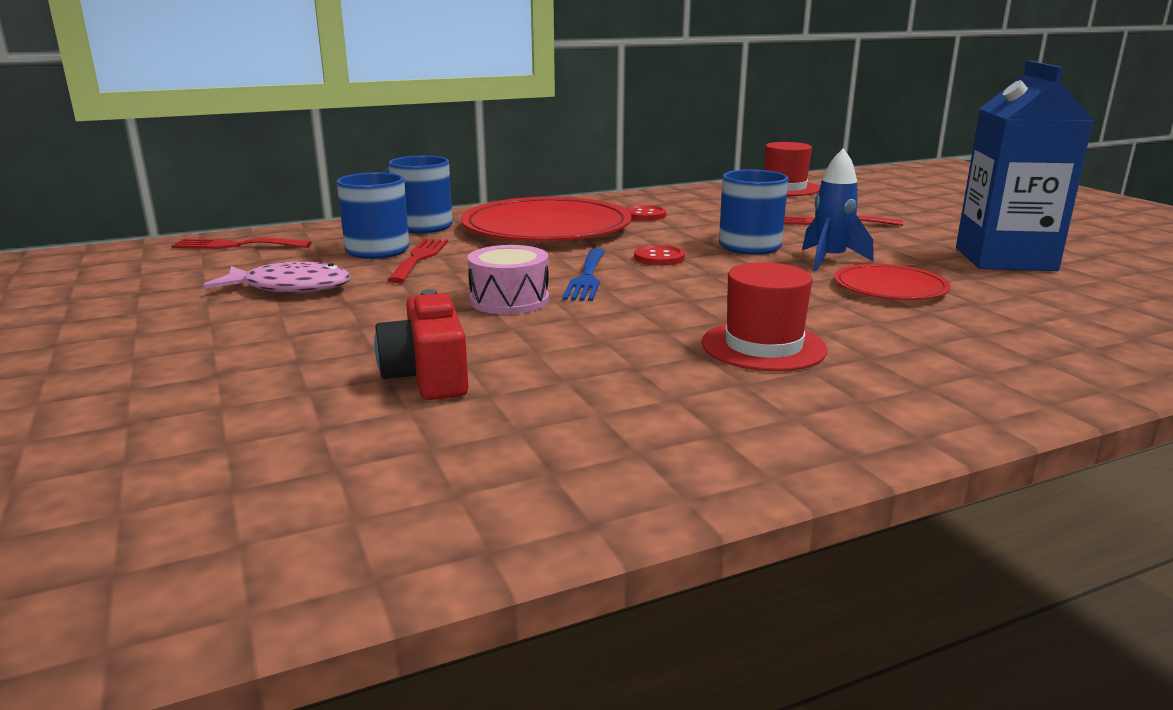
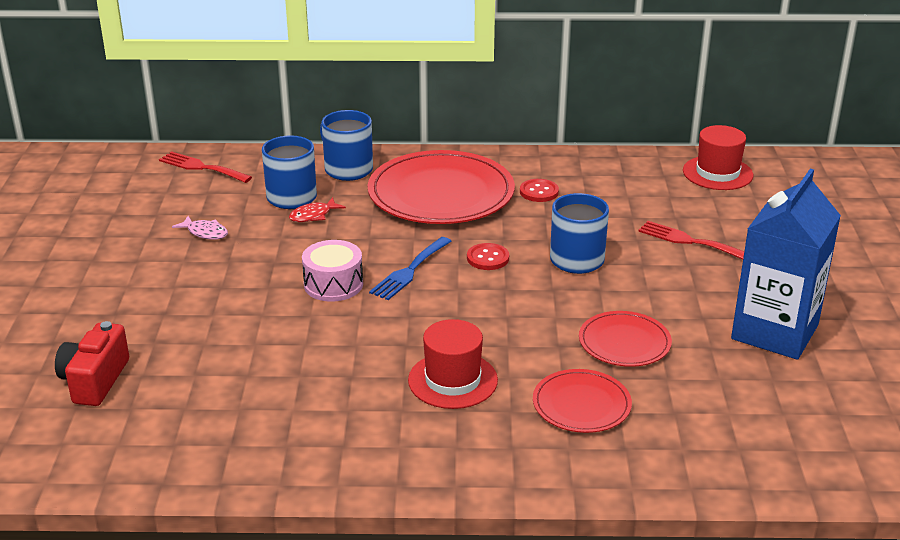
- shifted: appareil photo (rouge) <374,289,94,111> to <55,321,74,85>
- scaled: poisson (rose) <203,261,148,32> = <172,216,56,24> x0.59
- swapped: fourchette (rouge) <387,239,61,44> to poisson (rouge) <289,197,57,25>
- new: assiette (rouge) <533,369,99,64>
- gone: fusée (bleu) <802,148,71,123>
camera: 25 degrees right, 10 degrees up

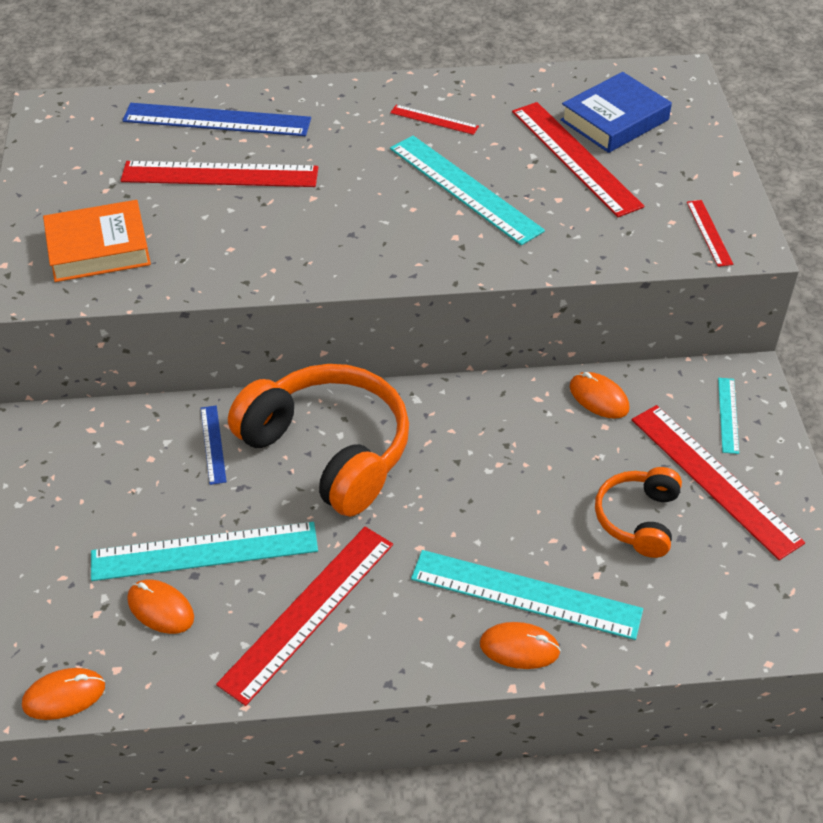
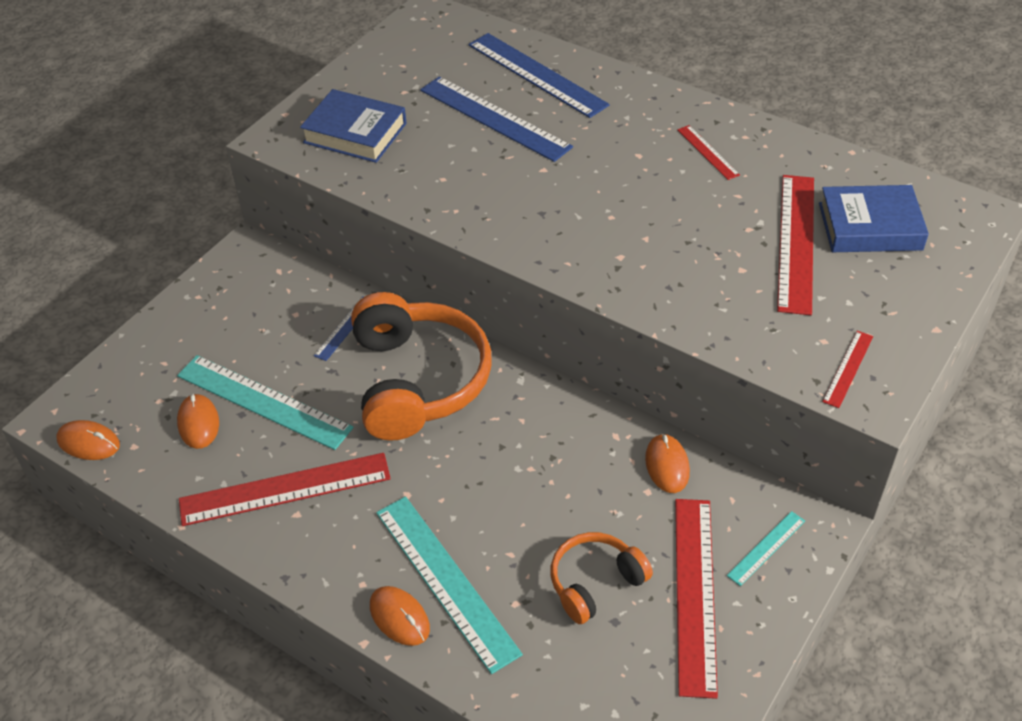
- repainted: livre (orange) <43,200,108,82> to livre (bleu) <300,89,107,74>
- repainted: règle (rouge) <120,161,198,26> to règle (bleu) <420,76,153,86>
- gone: règle (turquoise) <390,136,155,109>
camera: 40 degrees right, 0 degrees up

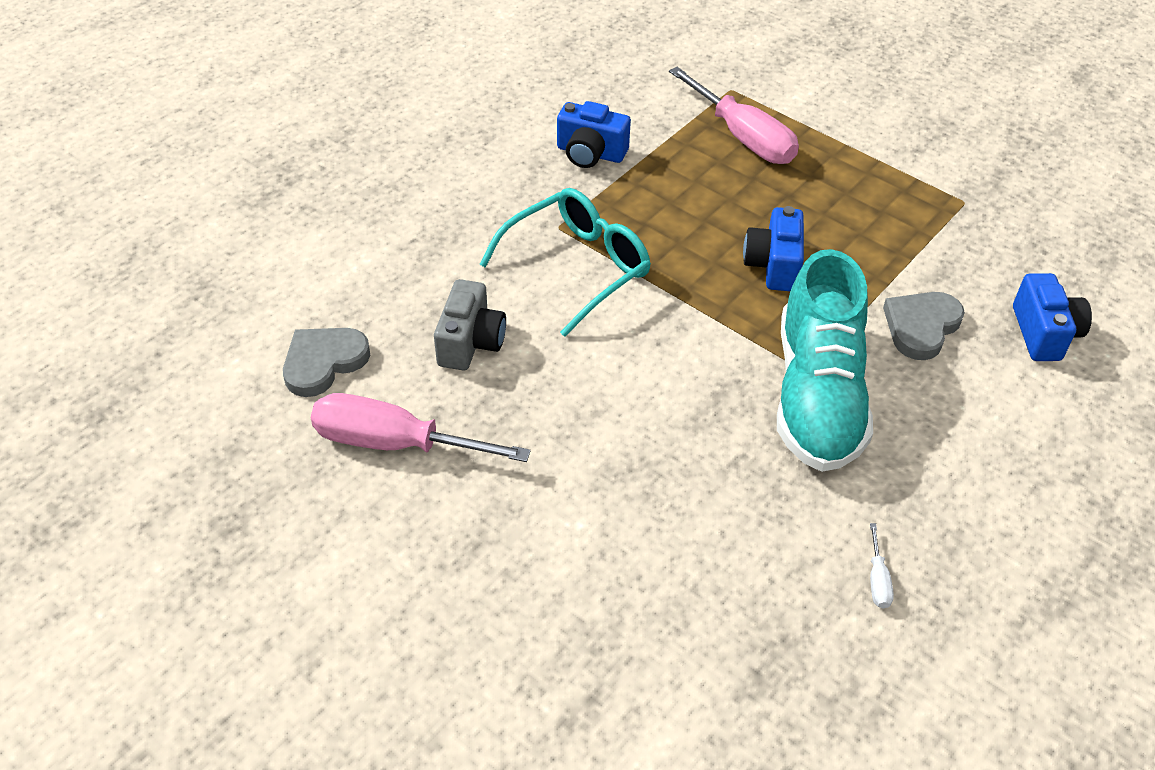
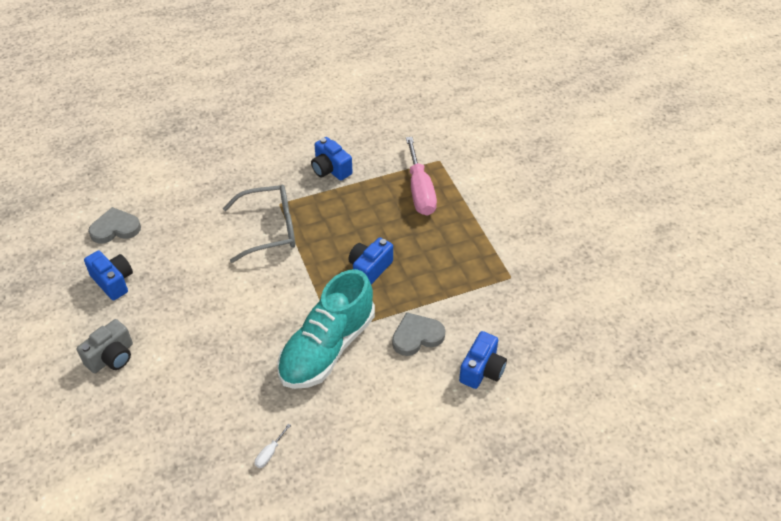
- shifted: appareil photo (gris) <434,279,72,91> to <77,319,56,54>
- swapped: tournevis (rose) <311,393,220,69> to appareil photo (bleu) <84,251,49,49>
- repainted: lunettes (turquoise) <479,188,172,149> to lunettes (gris) <223,185,72,78>
camera: 30 degrees right, 0 degrees up

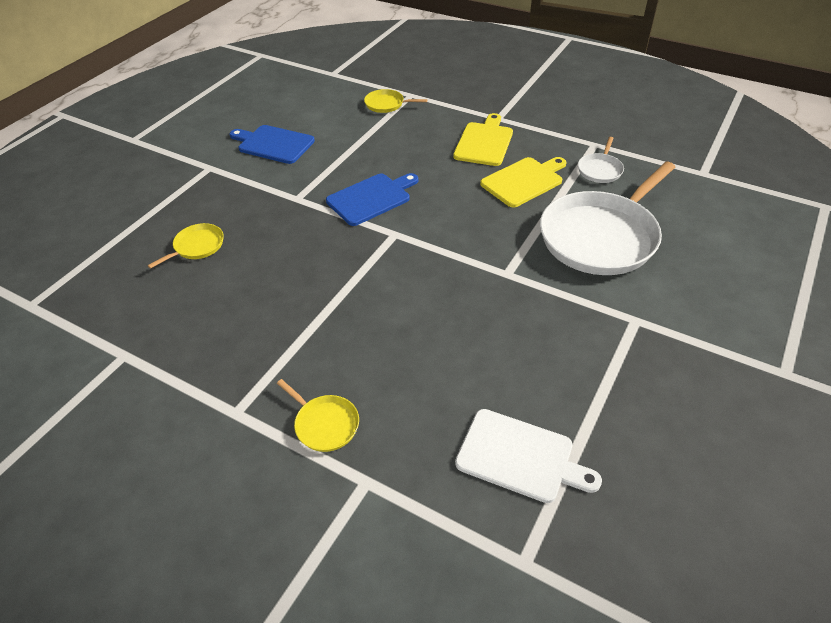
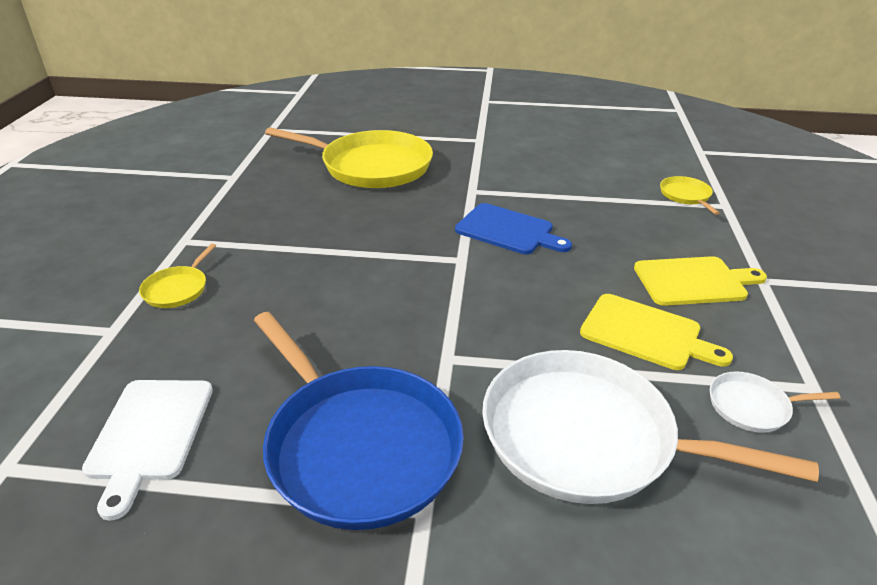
- new: poêle (bleu) <254,312,210,218>
- scaled: poêle (jaune) <148,223,76,46> = <265,127,168,61> x2.32
- gone: planche à découper (bleu) <229,125,86,39>
camera: 65 degrees right, 10 degrees down

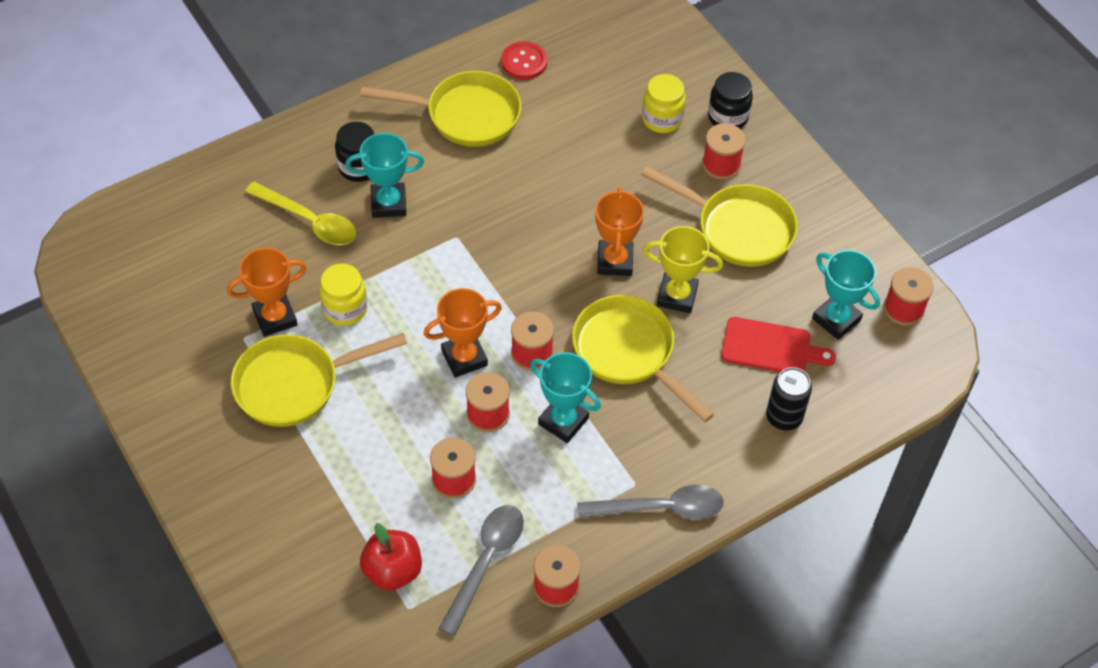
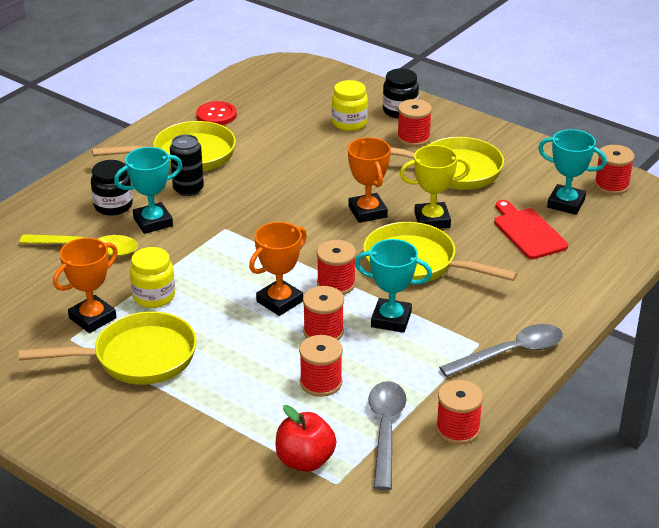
- rotated: poêle (jaune) <231,333,176,94> = <19,311,178,74> 150 degrees counterclockwise
- shifted: canette (noir) <766,367,46,63> to <170,134,34,62>
- rotated: planche à découper (rouge) <721,317,115,55> = <494,200,74,59> 105 degrees counterclockwise
camera: 20 degrees left, 20 degrees down

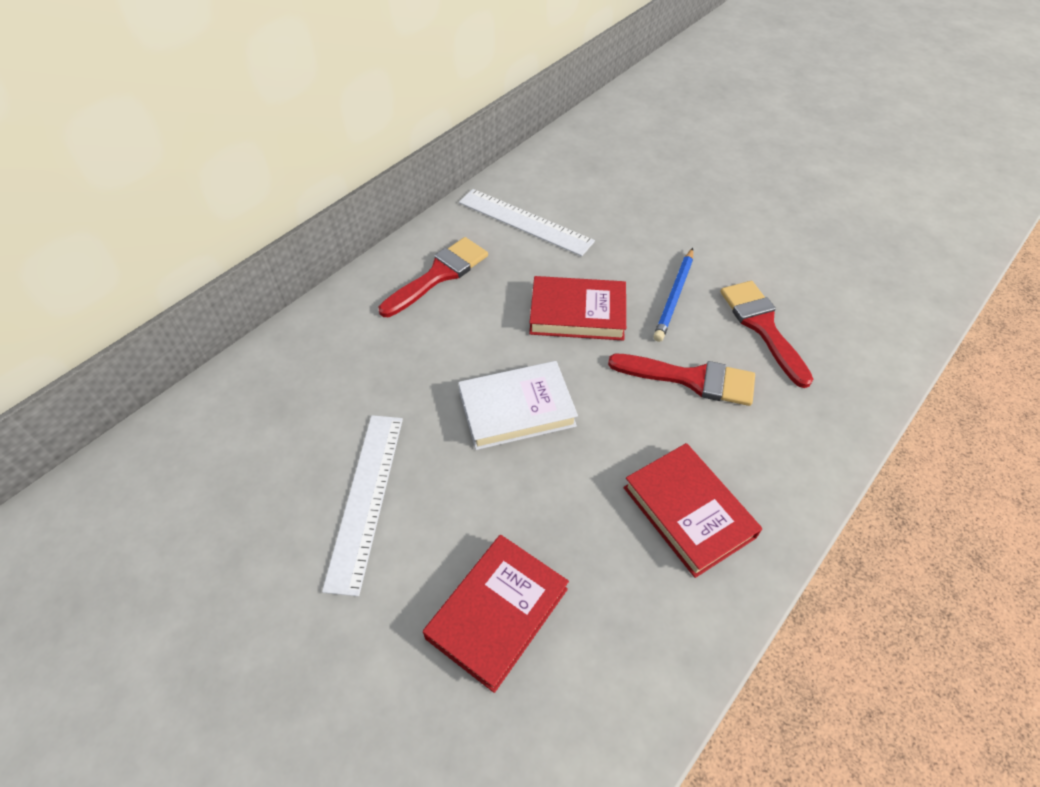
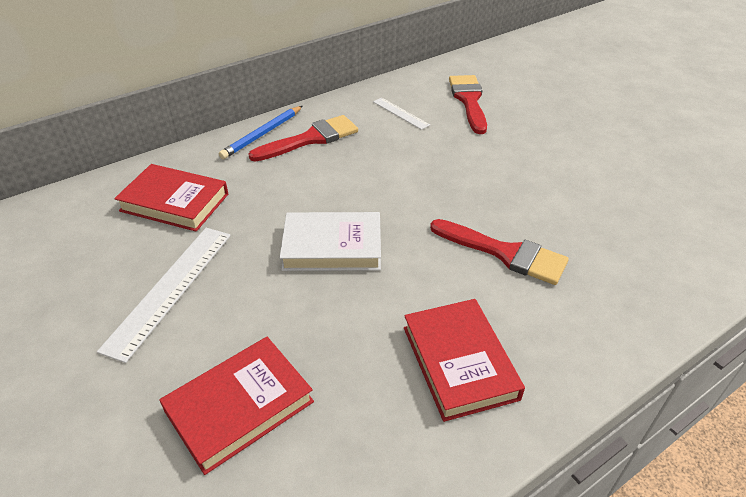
- shifted: livre (rouge) <529,276,97,65> to <114,164,114,68>
- shifted: crayon (bleu) <653,248,40,94> to <219,106,83,53>
- scaled: règle (blanc) <459,189,136,67> = <373,98,57,32> x0.54
- shifted: pinceau (rouge) <720,281,93,107> to <449,75,38,59>
camera: 15 degrees right, 10 degrees down

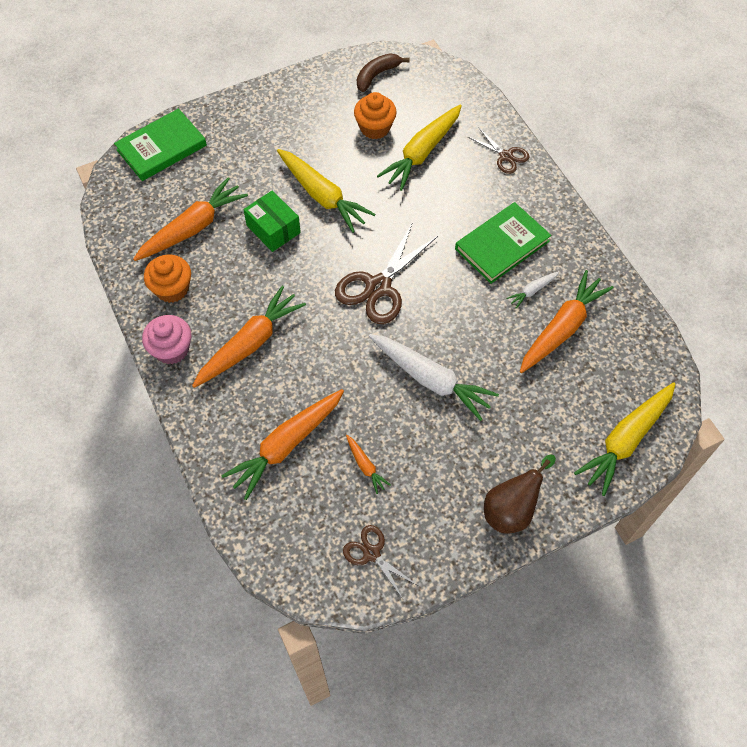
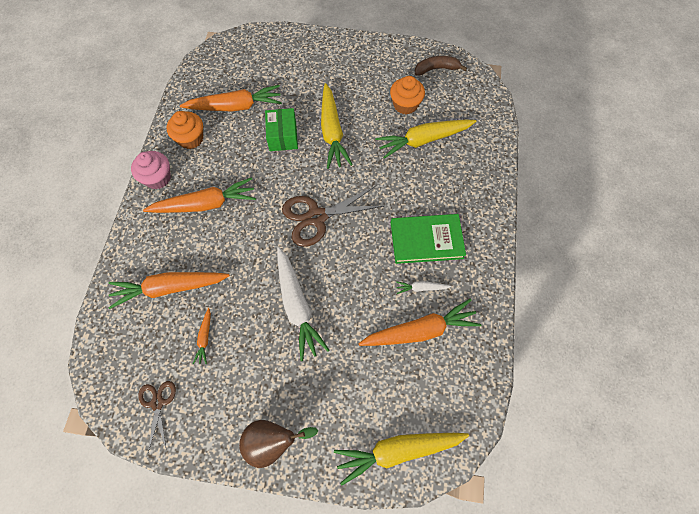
- gone: livre (vert) <114,108,93,73>
- gone: ciseaux (marron) <468,128,62,46>
camera: 35 degrees right, 5 degrees up

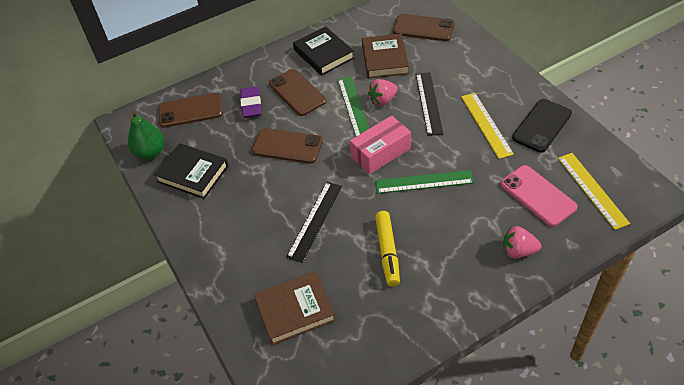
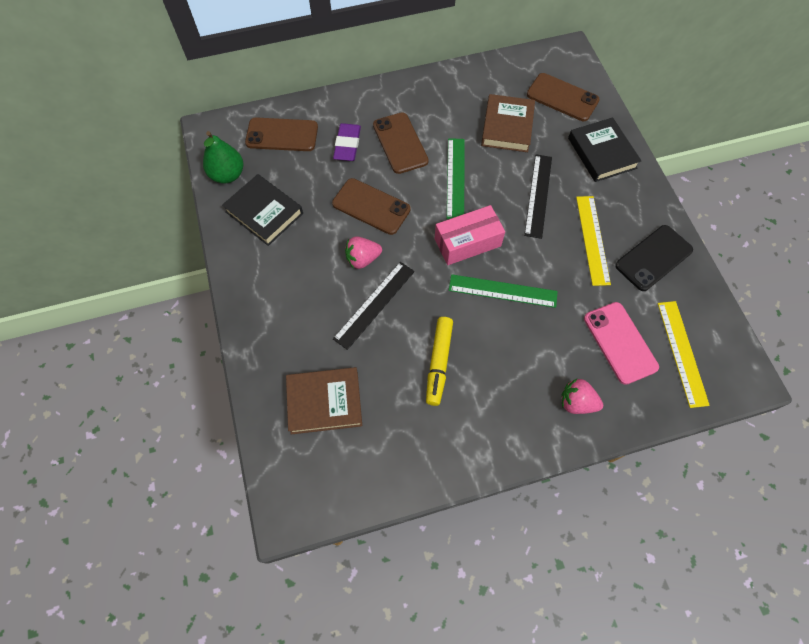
- shifted: fraise (rose) <368,79,30,27> to <345,236,37,33>
- shifted: livre (noir) <293,26,61,50> to <568,117,73,65>
camera: 10 degrees right, 15 degrees up

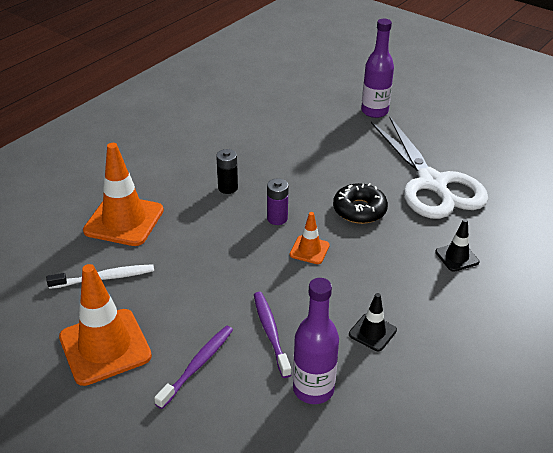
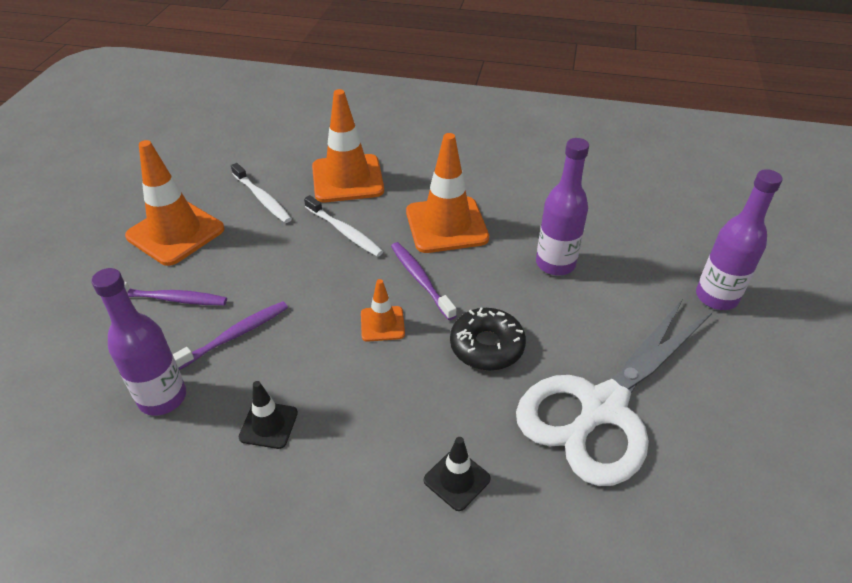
- new: brosse à dents (blanc) <304,195,79,62>
- swapped: pile (violet) <267,179,22,46> to brosse à dents (violet) <391,242,65,78>
- swapped: pile (noir) <216,149,22,45> to cône de chantier (orange) <406,133,83,120>
- new: bouteille (violet) <536,138,53,138>
camera: 65 degrees right, 5 degrees up

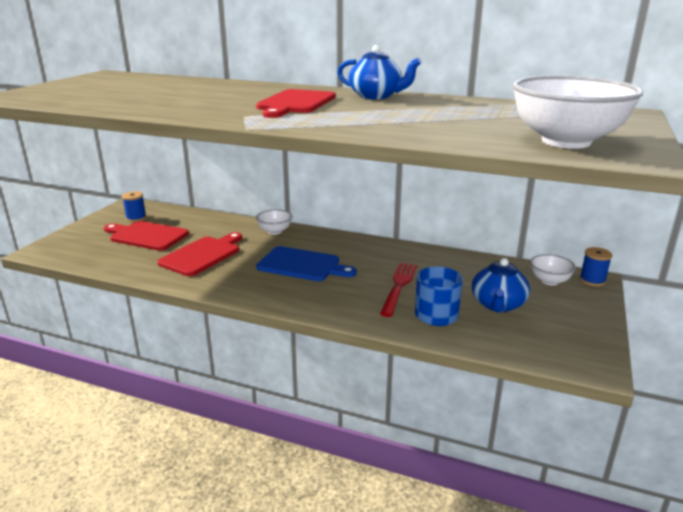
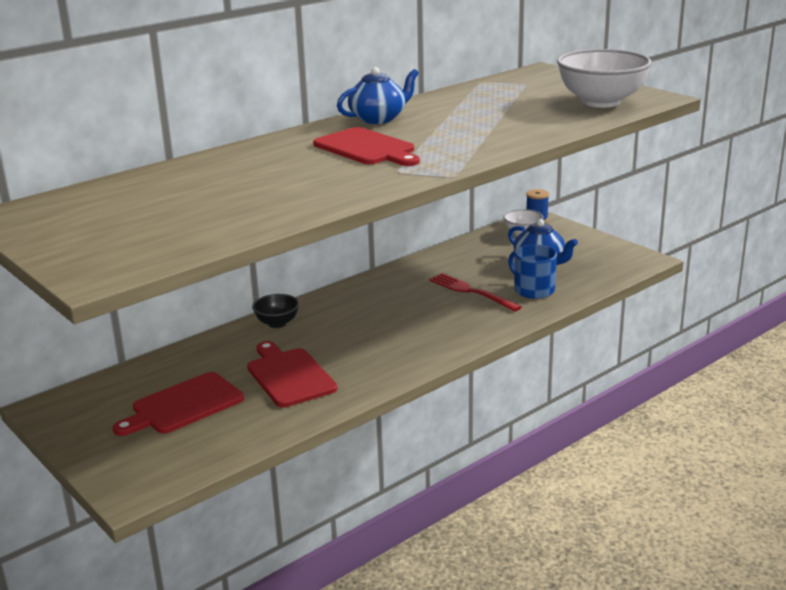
- repainted: bol (blanc) <256,209,36,26> to bol (noir) <252,294,47,34>
- gone: bobine (bleu) <122,191,25,31>
- gone: planche à découper (bleu) <256,246,101,35>
camera: 60 degrees left, 0 degrees up

